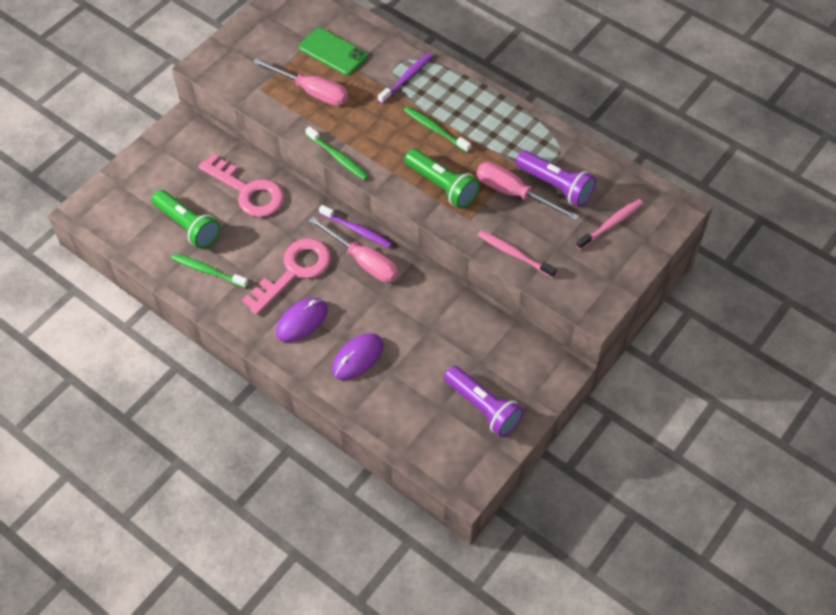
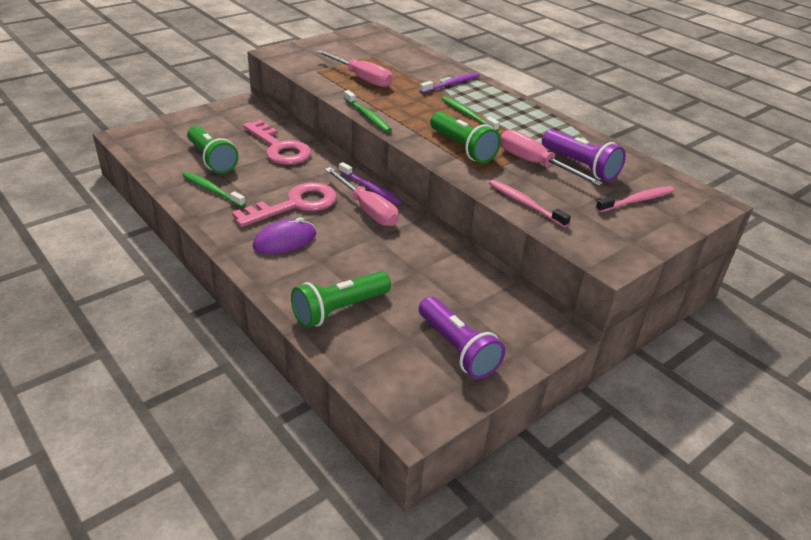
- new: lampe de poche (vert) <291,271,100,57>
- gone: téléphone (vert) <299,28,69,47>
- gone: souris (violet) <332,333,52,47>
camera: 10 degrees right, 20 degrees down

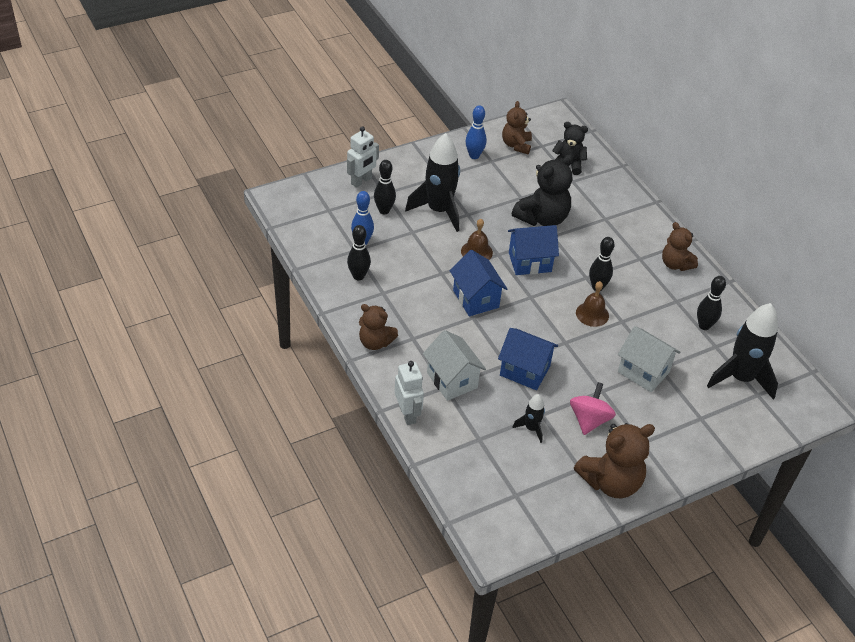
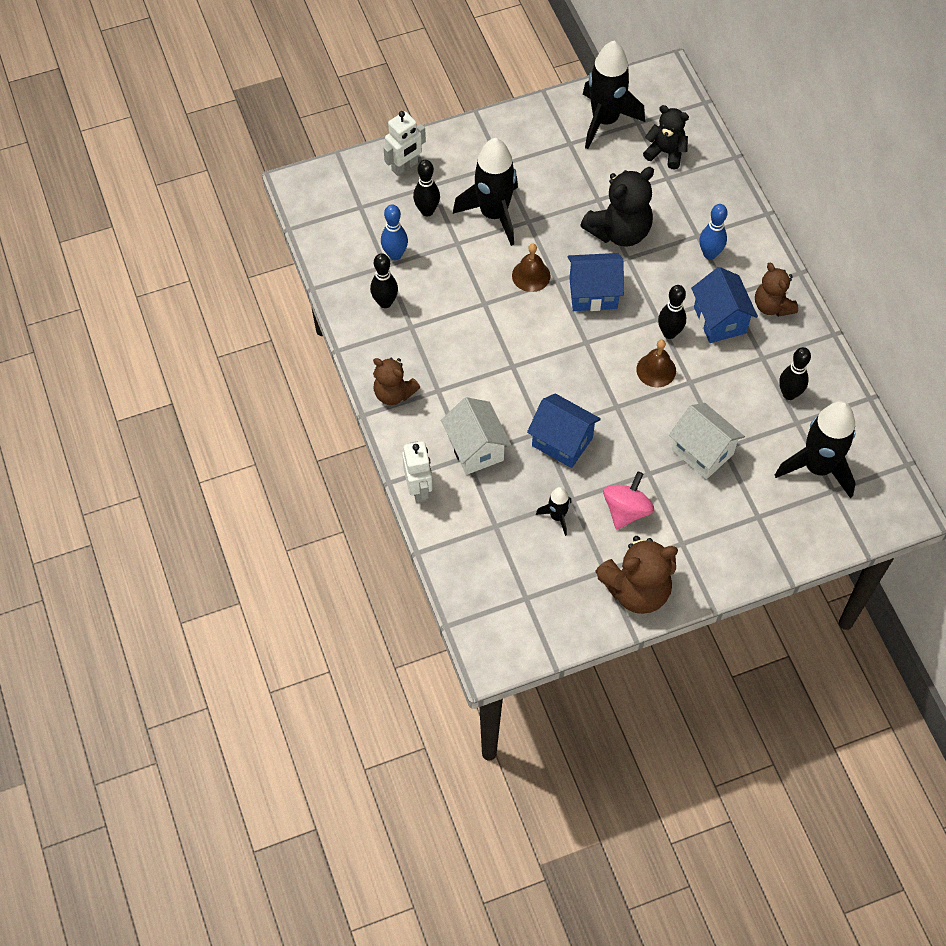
- swapped: ours en peluche (marron) <502,101,30,53> to fusée (noir) <583,41,62,108>
- shifted: maison (bleu) <450,250,57,66> to <691,267,67,76>
- shifted: quille (bleu) <466,105,20,54> to <700,204,27,56>
camera: 10 degrees right, 15 degrees up

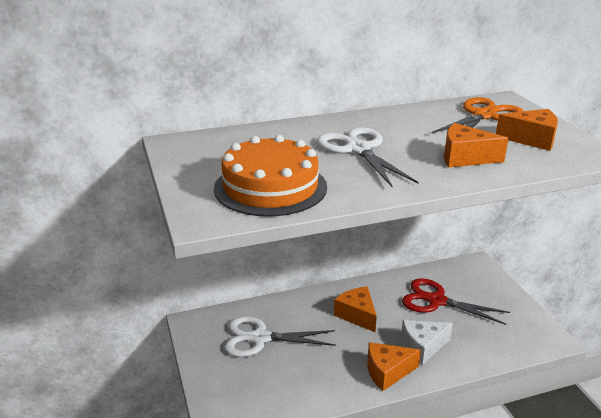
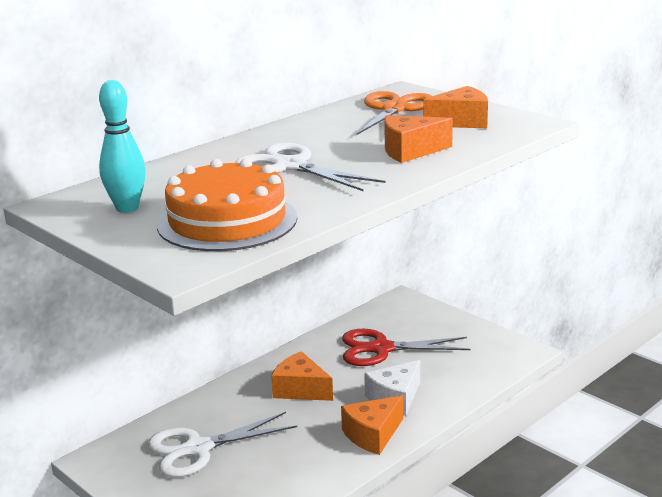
- new: quille (turquoise) <99,80,46,133>
camera: 25 degrees left, 5 degrees down

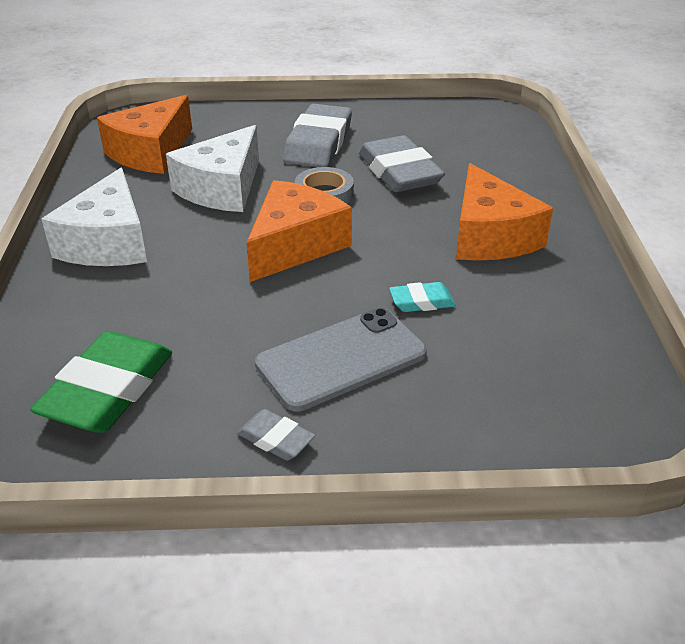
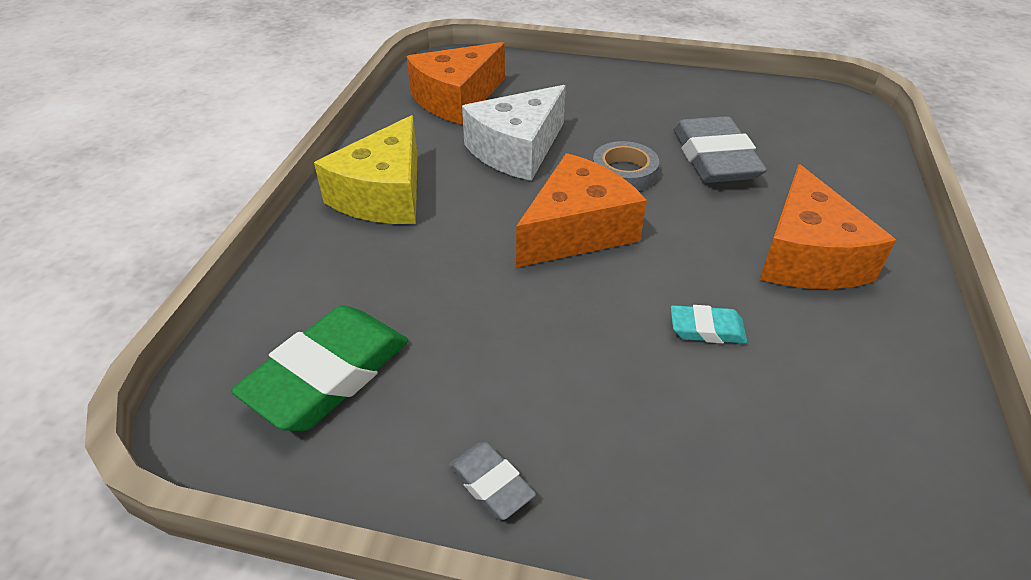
- repainted: fromage (blanc) <41,168,106,98> to fromage (jaune) <314,115,104,109>
- gone: téléphone (gris) <255,308,172,104>
- gone: gomme (gris) <283,104,69,63>
camera: 15 degrees right, 5 degrees up

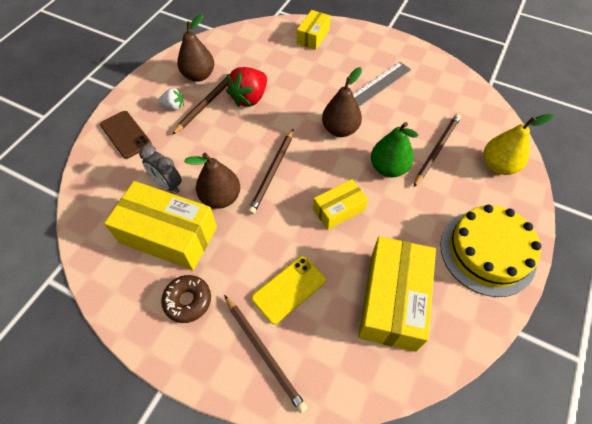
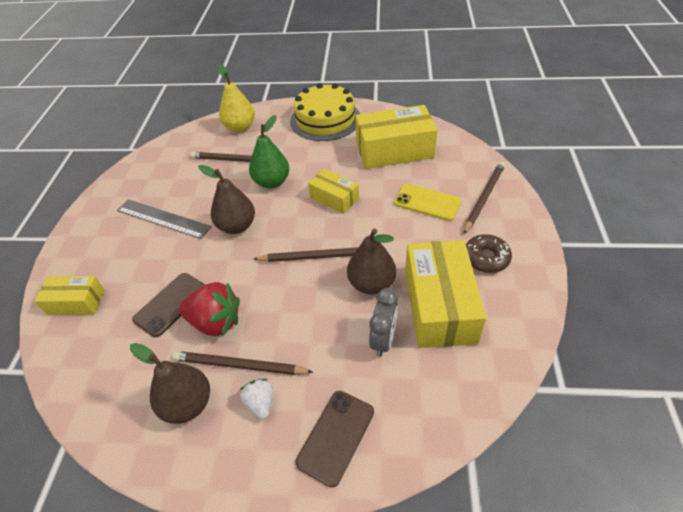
- new: téléphone (marron) <132,273,73,64>
camera: 110 degrees left, 10 degrees down

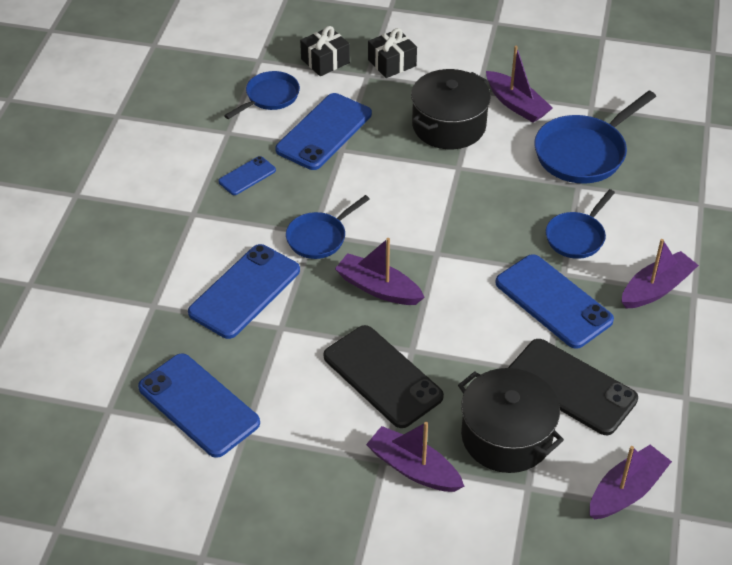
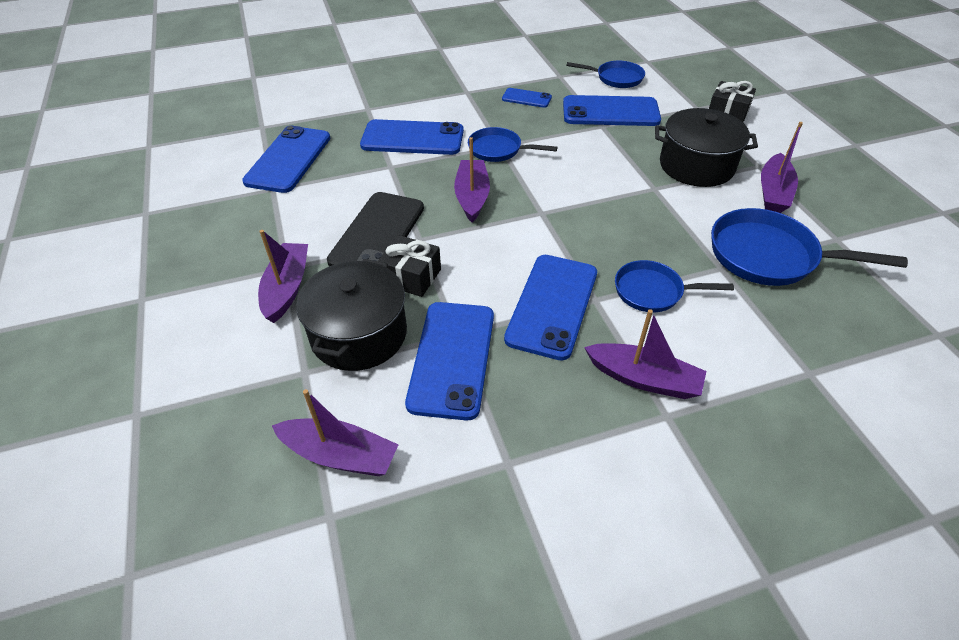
- shifted: cadeau (noir) <300,26,50,50> to <378,235,63,62>
- repainted: téléphone (noir) <508,339,130,96> to téléphone (bleu) <405,302,89,119>
camera: 60 degrees right, 0 degrees up

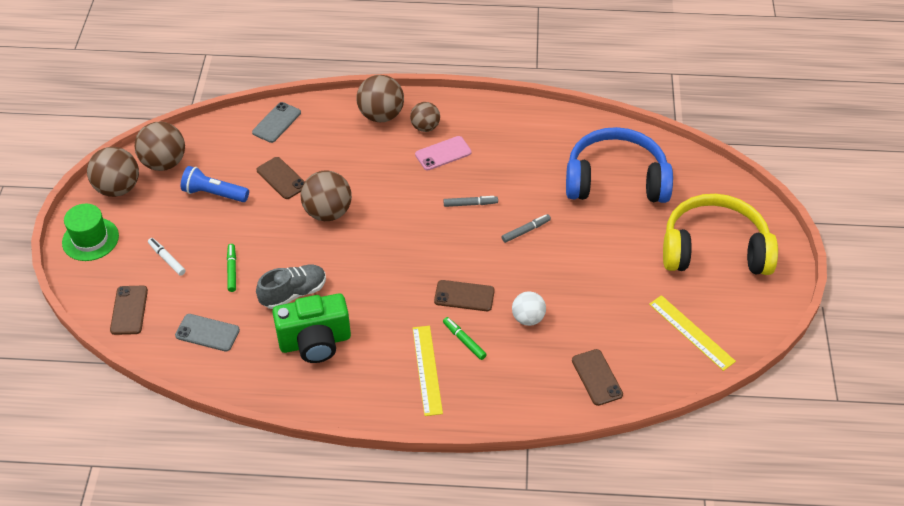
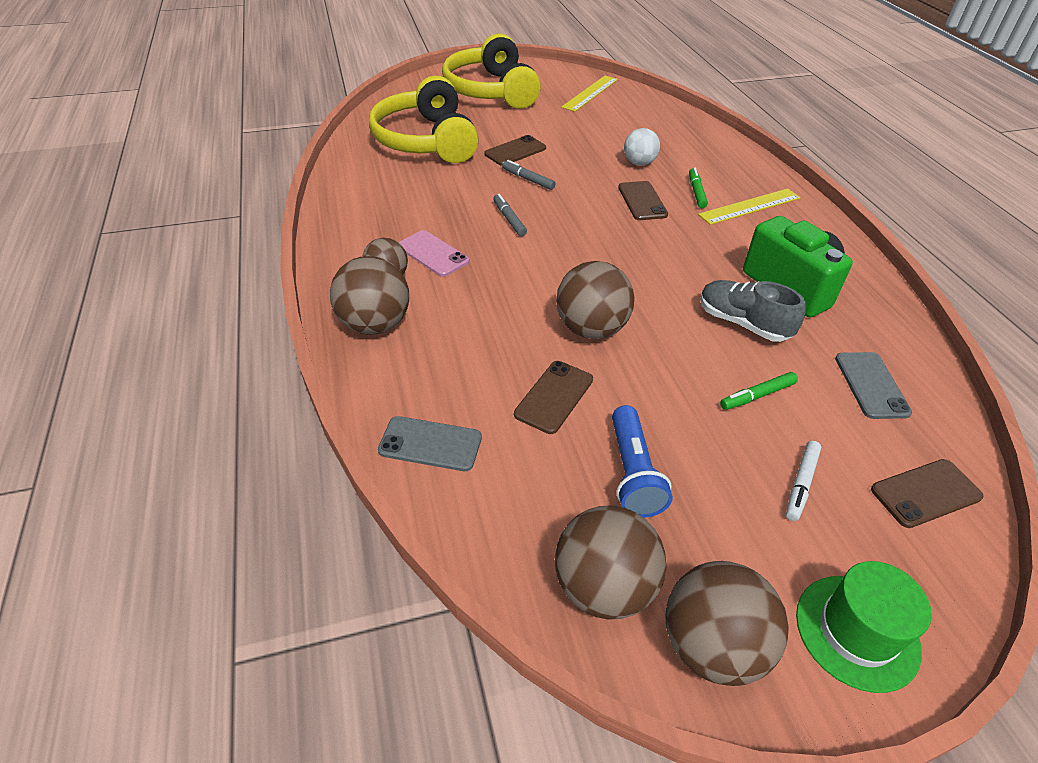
- repainted: casque audio (bleu) <566,127,107,76> to casque audio (jaune) <369,76,110,87>
- shifted: téléphone (marron) <572,349,51,57> to <484,135,62,31>
- rotated: feutre (vert) <443,317,44,43> = <689,167,19,41> 150 degrees clockwise
camera: 110 degrees left, 5 degrees down

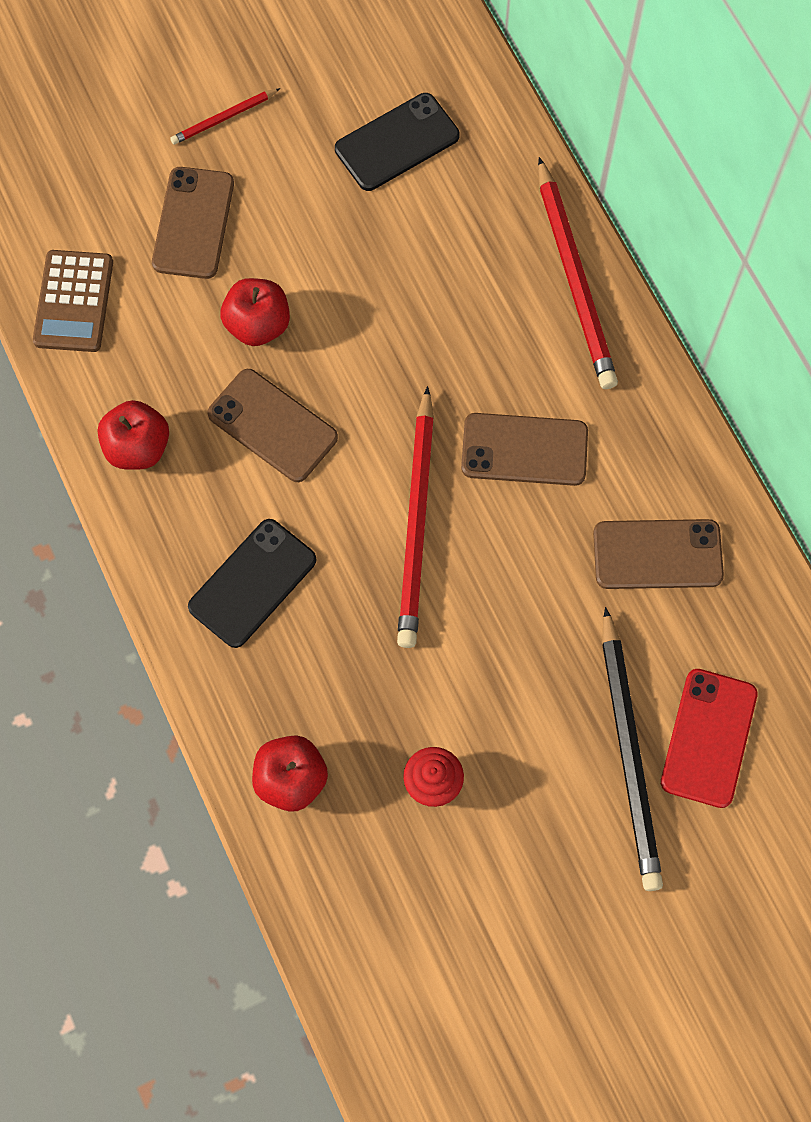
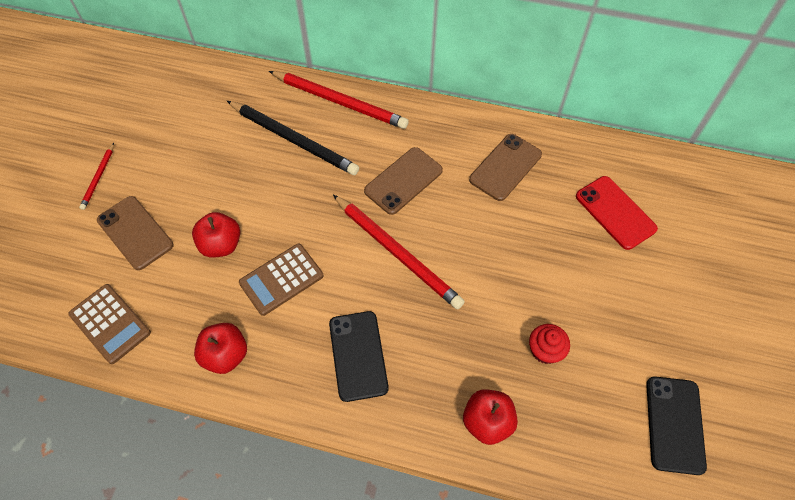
- shifted: crayon (noir) <602,607,61,284> to <227,101,132,74>
- swapped: téléphone (marron) <207,369,131,113> to calculatrice (marron) <239,244,85,72>
- shifted: téléphone (noir) <335,93,125,98> to <646,377,61,98>
camera: 50 degrees left, 10 degrees down

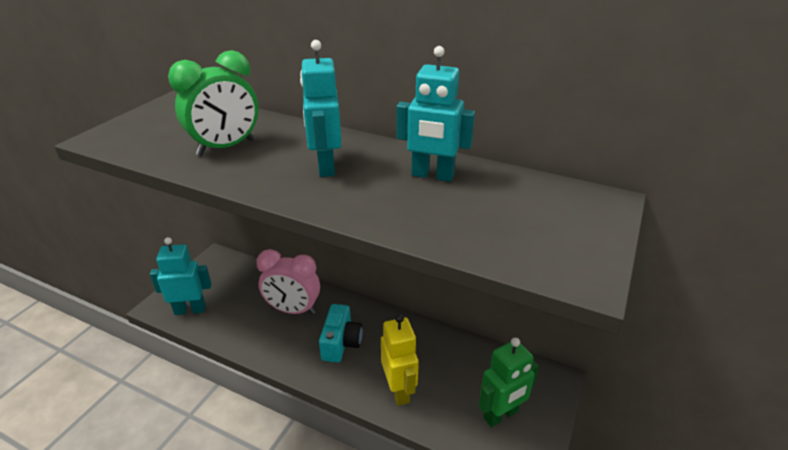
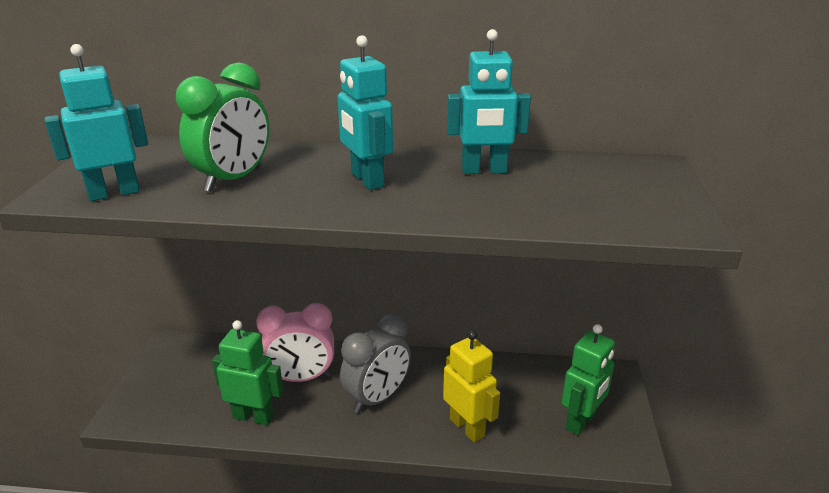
- shifted: robot (turquoise) <150,237,62,78> to <45,44,103,157>
- new: robot (vert) <212,320,71,105>
- swapped: appareil photo (turquoise) <319,304,44,59> to réveil (gris) <340,313,71,100>
camera: 20 degrees left, 5 degrees down

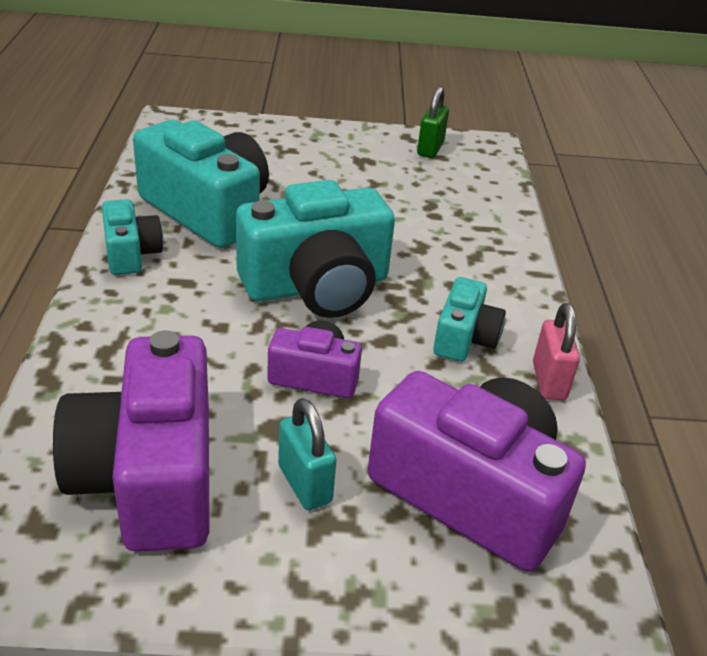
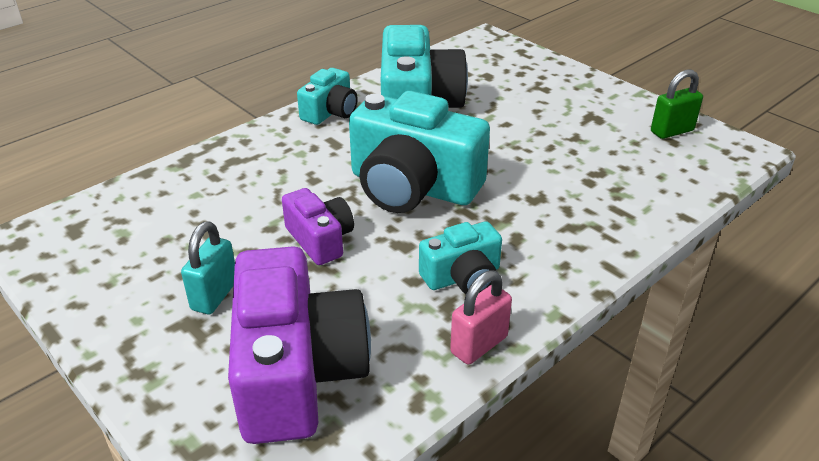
- gone: appareil photo (violet) <53,330,157,222>
camera: 50 degrees right, 0 degrees up

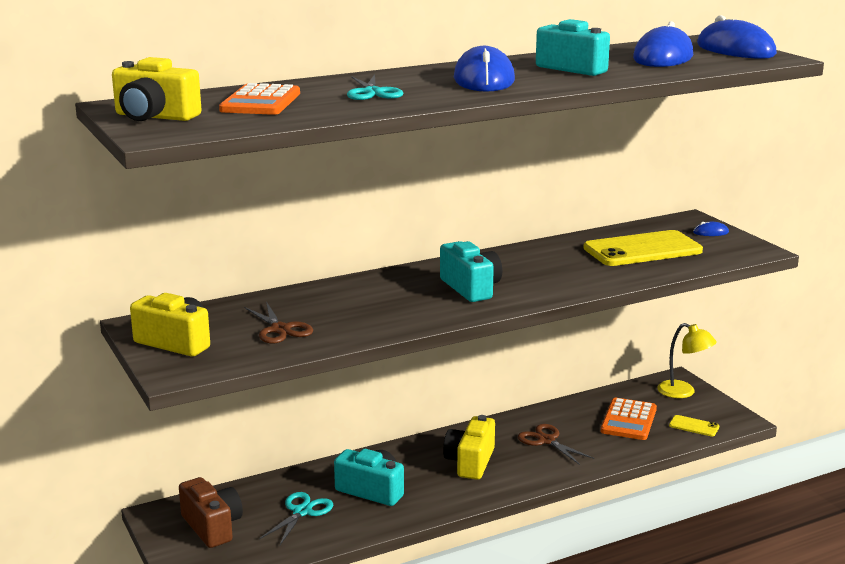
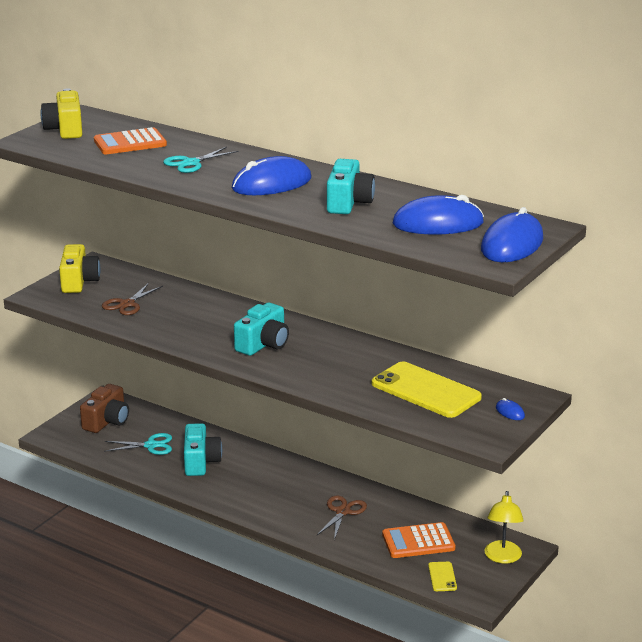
- gone: appareil photo (jaune) <443,415,52,65>
camera: 60 degrees right, 5 degrees up

